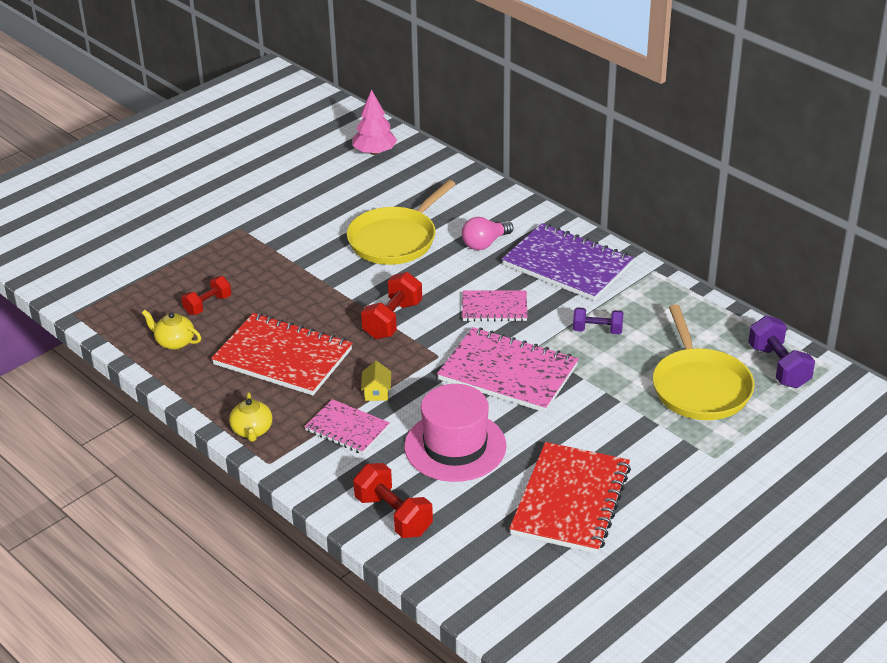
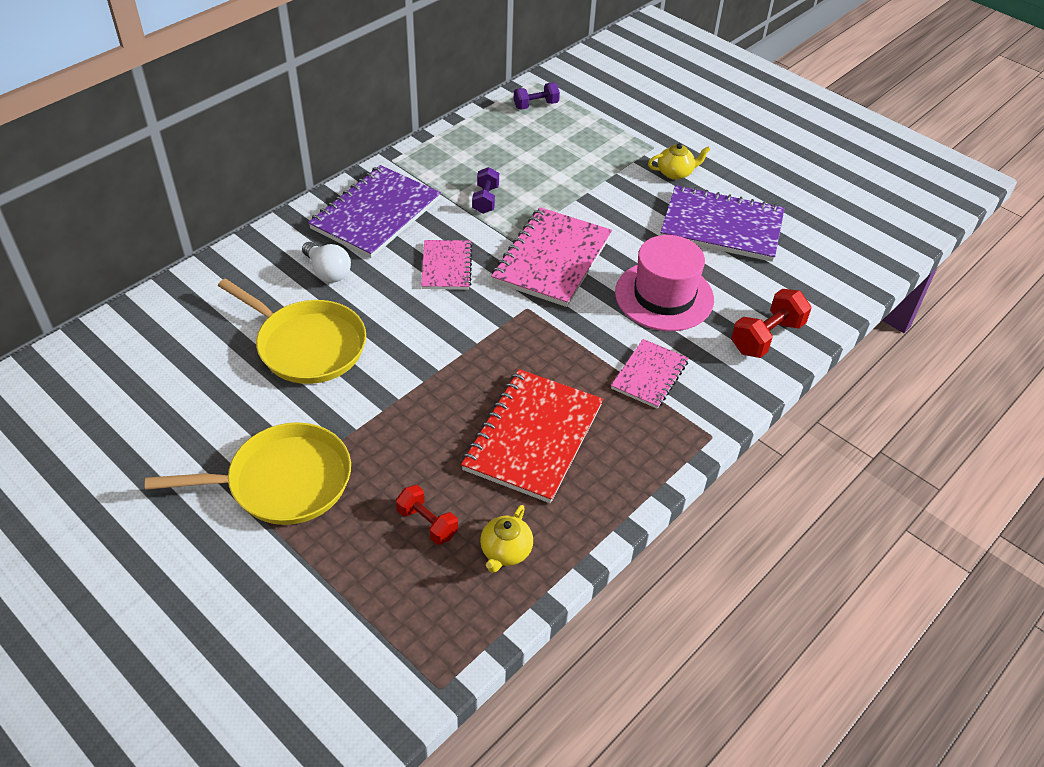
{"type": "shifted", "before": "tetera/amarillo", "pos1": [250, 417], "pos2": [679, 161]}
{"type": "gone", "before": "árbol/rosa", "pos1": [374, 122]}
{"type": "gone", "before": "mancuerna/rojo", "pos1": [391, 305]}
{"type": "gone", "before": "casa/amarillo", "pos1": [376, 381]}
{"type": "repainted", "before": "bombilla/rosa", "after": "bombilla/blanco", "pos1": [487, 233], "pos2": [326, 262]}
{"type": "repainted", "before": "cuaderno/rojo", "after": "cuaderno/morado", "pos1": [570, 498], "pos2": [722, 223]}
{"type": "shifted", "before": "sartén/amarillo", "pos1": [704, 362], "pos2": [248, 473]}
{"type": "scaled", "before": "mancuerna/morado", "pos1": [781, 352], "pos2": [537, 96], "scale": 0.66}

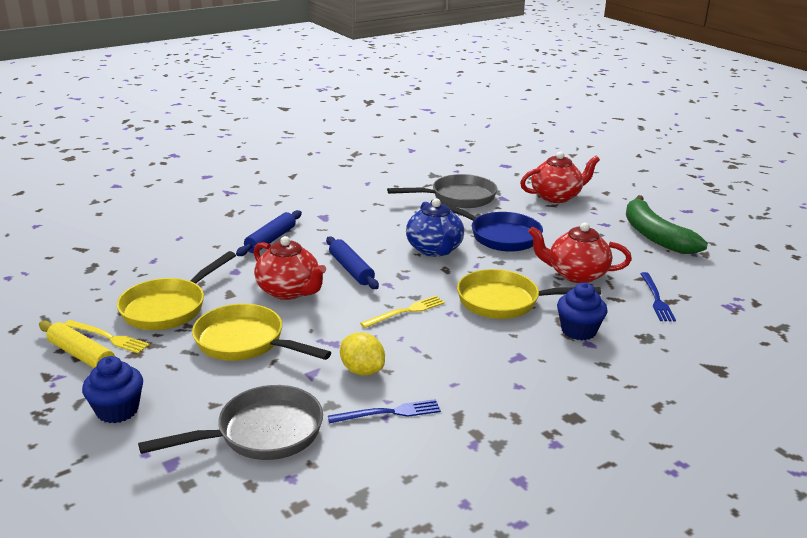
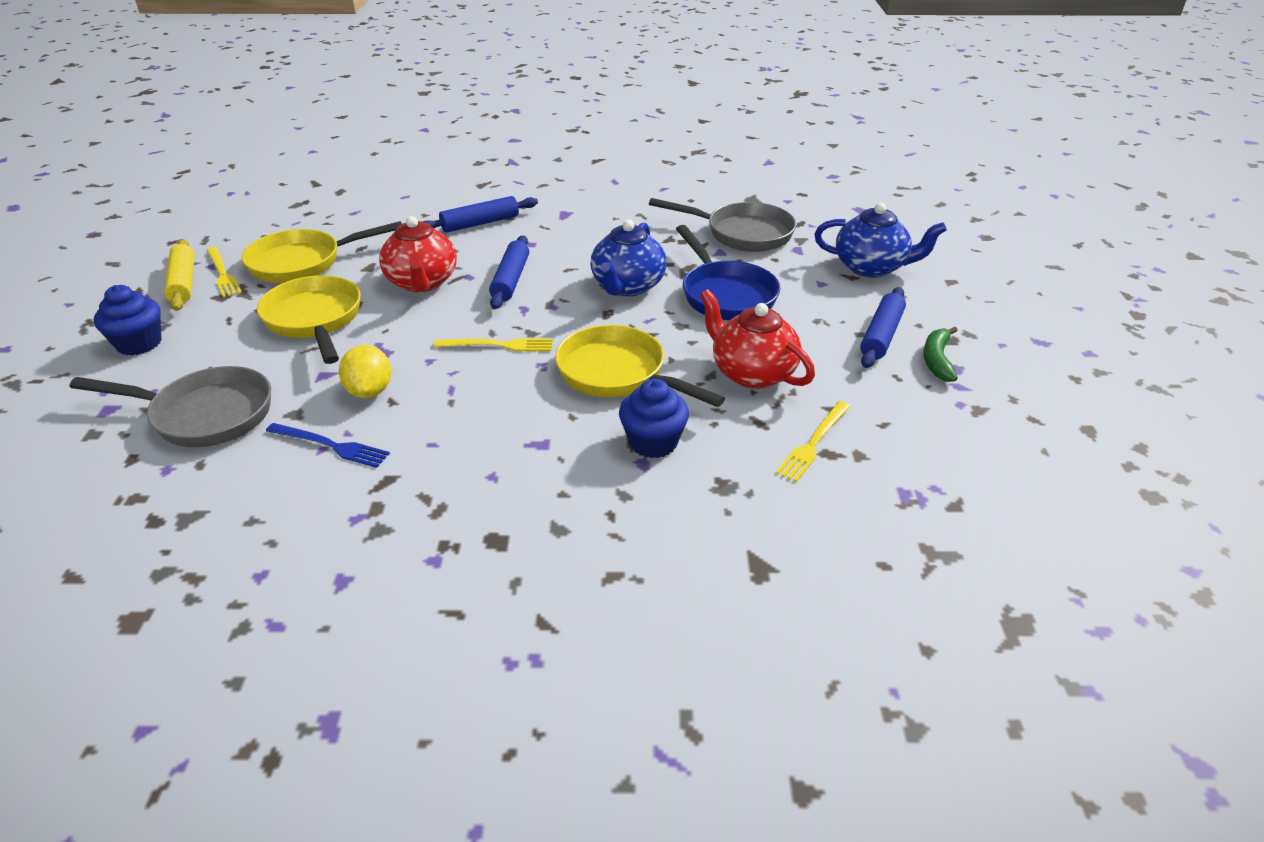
{"type": "repainted", "before": "tetera/rojo", "after": "tetera/azul", "pos1": [560, 177], "pos2": [880, 240]}
{"type": "scaled", "before": "plátano/verde", "pos1": [667, 224], "pos2": [940, 354], "scale": 0.51}
{"type": "repainted", "before": "tenedor/azul", "after": "tenedor/amarillo", "pos1": [658, 297], "pos2": [813, 441]}
{"type": "new", "after": "rodillo/azul", "pos2": [883, 327]}

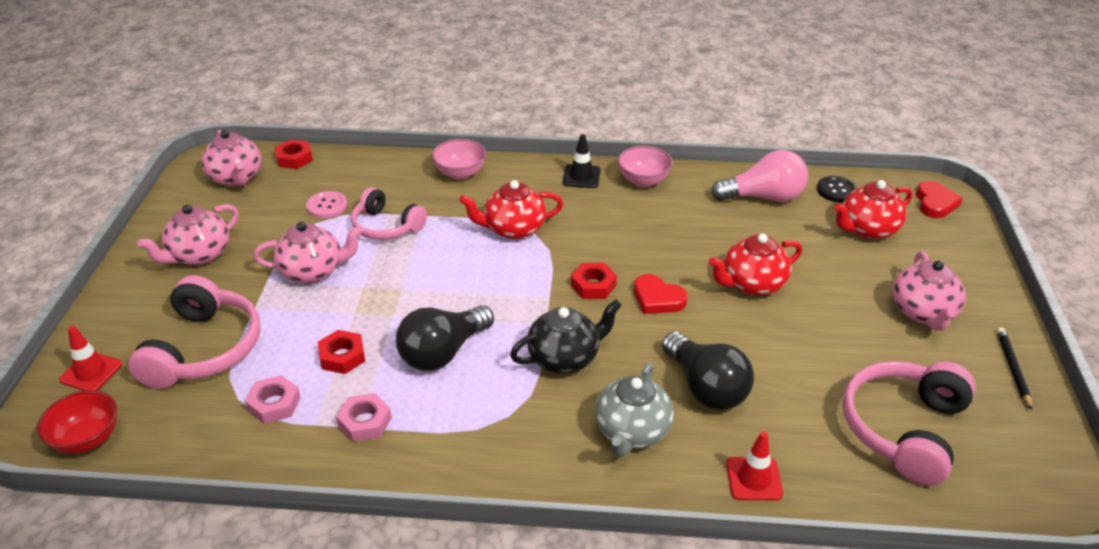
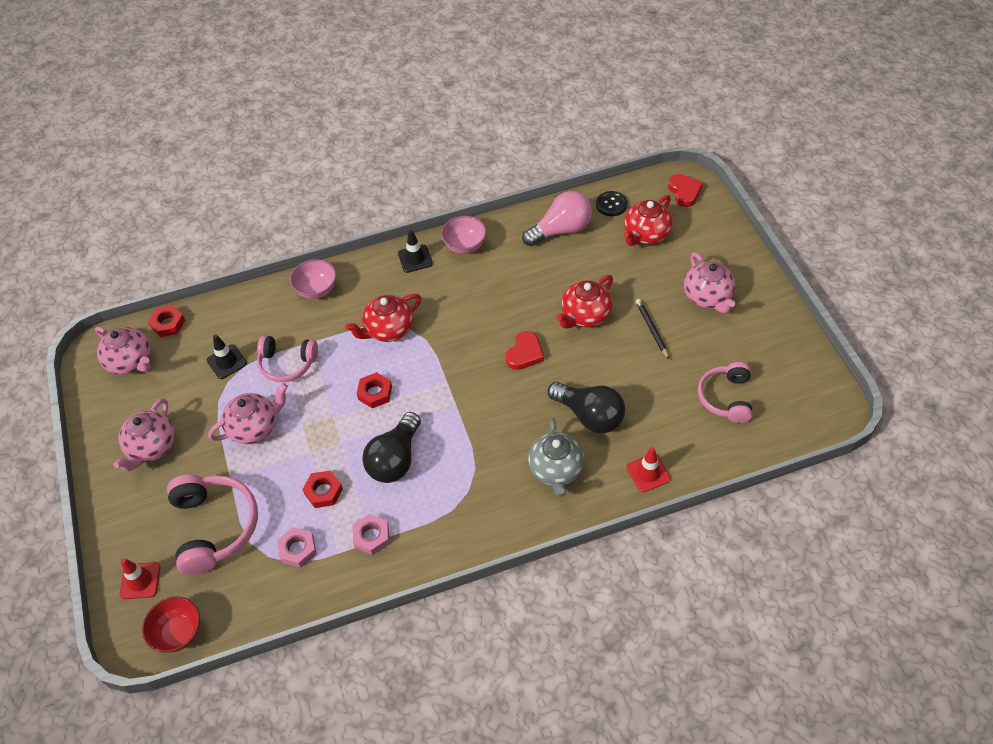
{"type": "swapped", "before": "botón/rosa", "after": "cono de tráfico/negro", "pos1": [326, 204], "pos2": [226, 357]}
{"type": "gone", "before": "tetera/negro", "pos1": [566, 336]}
{"type": "shifted", "before": "tuerca/rojo", "pos1": [594, 281], "pos2": [374, 390]}
{"type": "rotated", "before": "corazón/rojo", "pos1": [661, 294], "pos2": [525, 350], "turn": -75}
{"type": "scaled", "before": "auriculares/rosa", "pos1": [909, 423], "pos2": [725, 392], "scale": 0.66}
{"type": "shifted", "before": "lápiz/negro", "pos1": [1014, 368], "pos2": [652, 329]}

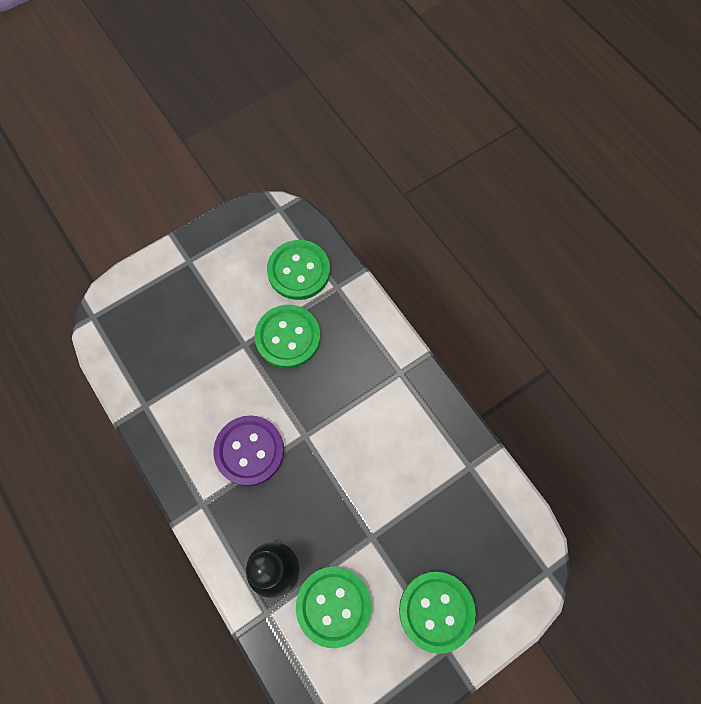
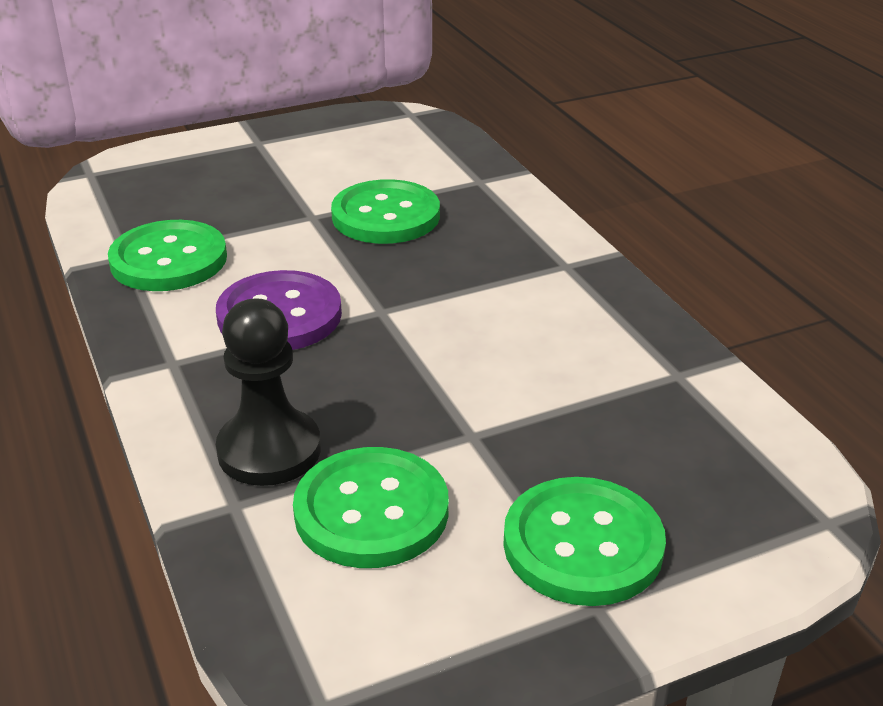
{"type": "shifted", "before": "botón/verde", "pos1": [298, 270], "pos2": [167, 255]}

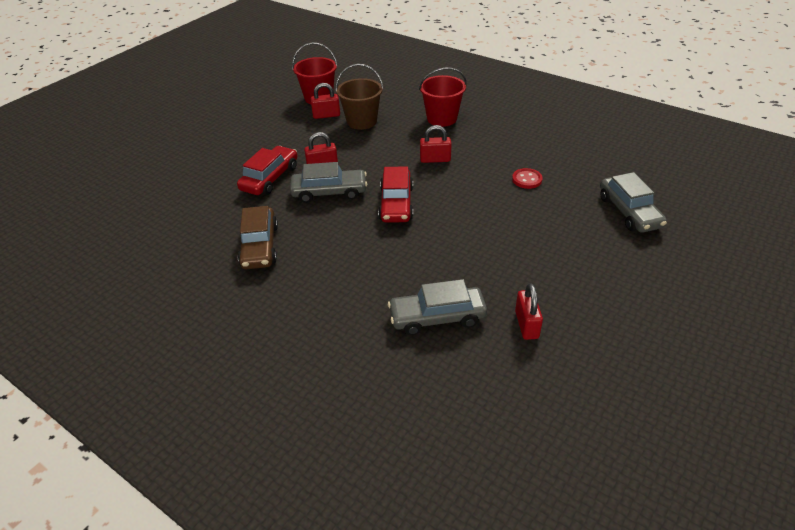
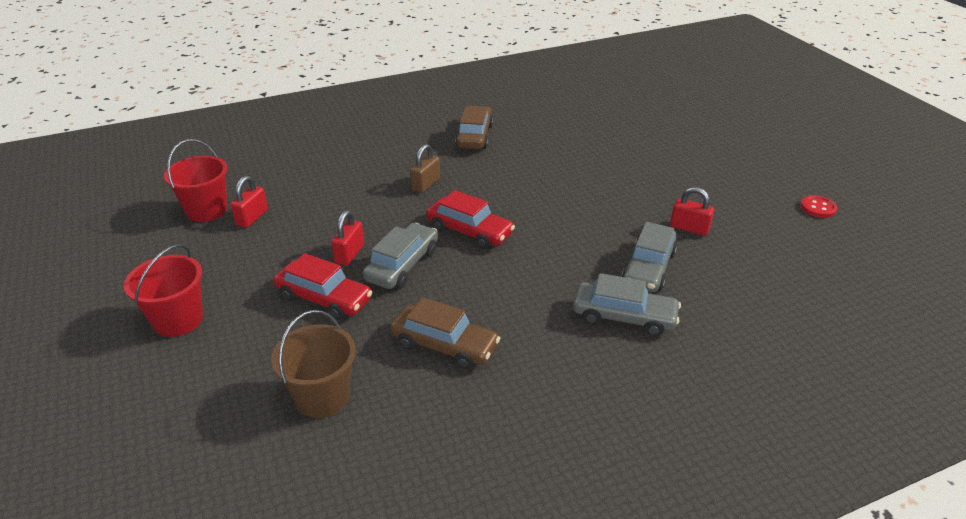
{"type": "rotated", "before": "coche/rojo", "pos1": [267, 170], "pos2": [323, 286], "turn": 150}
{"type": "shifted", "before": "balde/marrón", "pos1": [359, 97], "pos2": [313, 364]}
{"type": "shifted", "before": "balde/rojo", "pos1": [442, 97], "pos2": [163, 290]}
{"type": "repainted", "before": "candado/rojo", "after": "candado/marrón", "pos1": [436, 144], "pos2": [425, 168]}
{"type": "shifted", "before": "botón/rojo", "pos1": [527, 178], "pos2": [819, 206]}
{"type": "shifted", "before": "coche/gris", "pos1": [633, 202], "pos2": [627, 304]}
{"type": "new", "after": "coche/marrón", "pos2": [474, 127]}

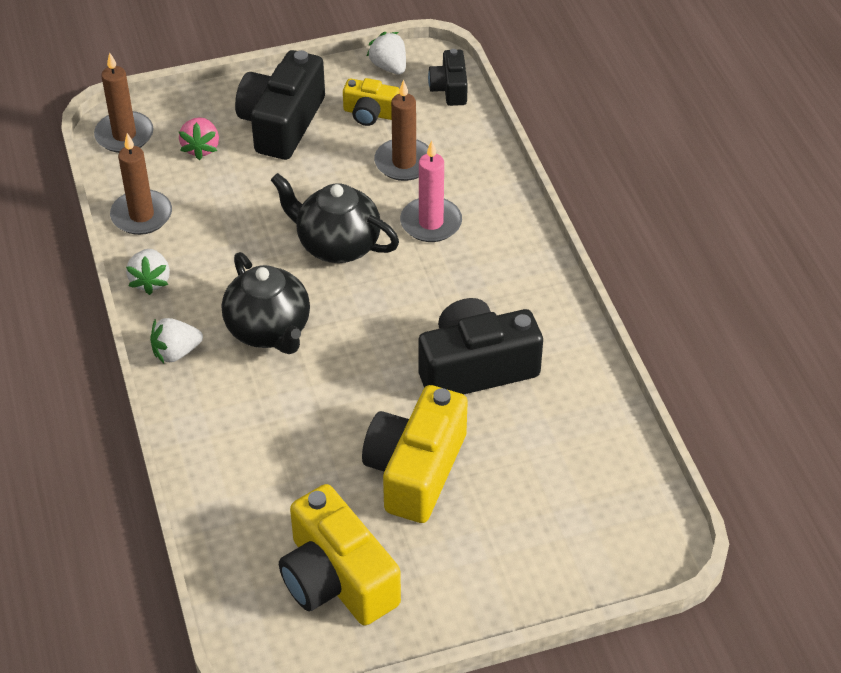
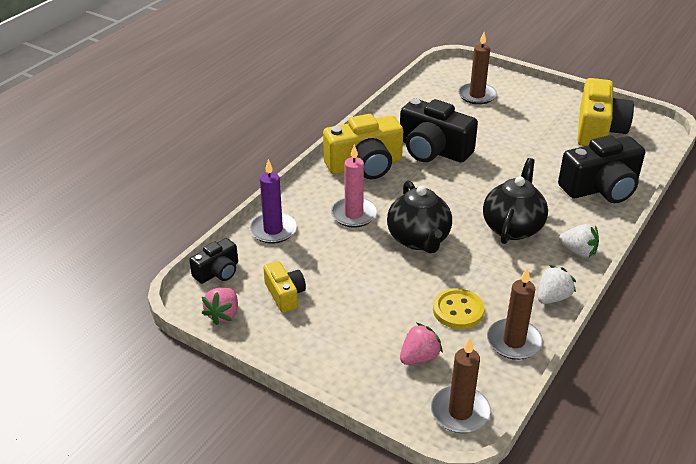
{"type": "shifted", "before": "cámara/negro", "pos1": [280, 105], "pos2": [601, 169]}
{"type": "shifted", "before": "cámara/amarillo", "pos1": [415, 454], "pos2": [363, 146]}
{"type": "repainted", "before": "fresa/blanco", "after": "fresa/rosa", "pos1": [386, 53], "pos2": [220, 306]}
{"type": "shifted", "before": "vela/marrón", "pos1": [401, 130], "pos2": [477, 68]}
{"type": "new", "after": "vela/morado", "pos2": [273, 201]}
{"type": "new", "after": "botón/amarillo", "pos2": [459, 308]}

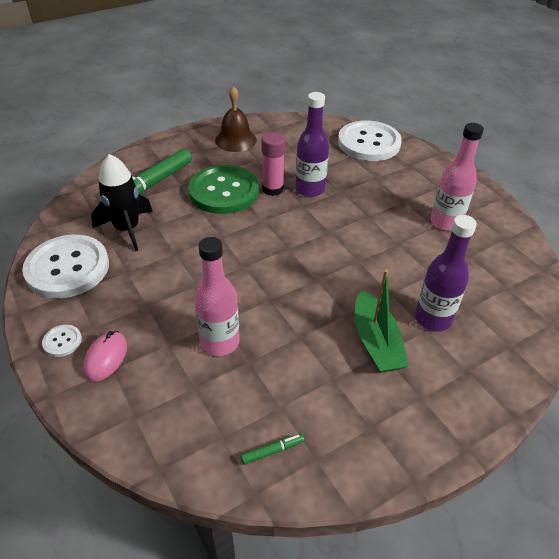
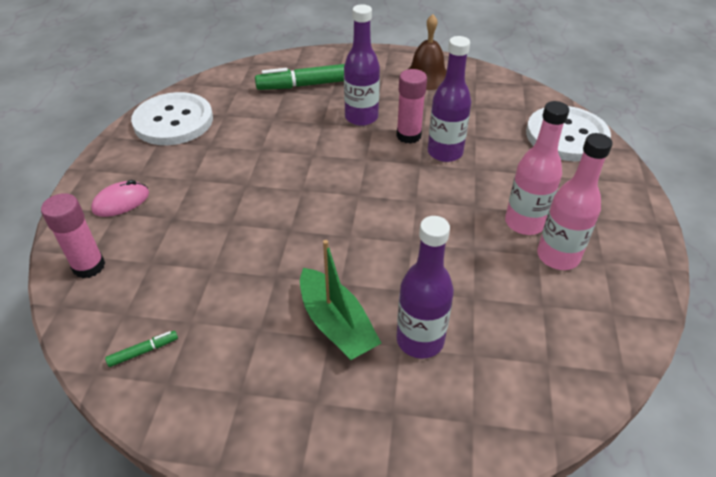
{"type": "gone", "before": "botón/blanco", "pos1": [62, 341]}
{"type": "gone", "before": "cohete/negro", "pos1": [122, 202]}
{"type": "swapped", "before": "botón/verde", "after": "botella/morado", "pos1": [223, 189], "pos2": [362, 65]}
{"type": "shifted", "before": "botella/rosa", "pos1": [217, 296], "pos2": [537, 168]}
{"type": "rotated", "before": "rotulador/verde", "pos1": [272, 449], "pos2": [141, 349], "turn": -45}
{"type": "rotated", "before": "barco/verde", "pos1": [382, 321], "pos2": [340, 300], "turn": -60}
{"type": "new", "after": "barra de pegamento/rosa", "pos2": [73, 235]}

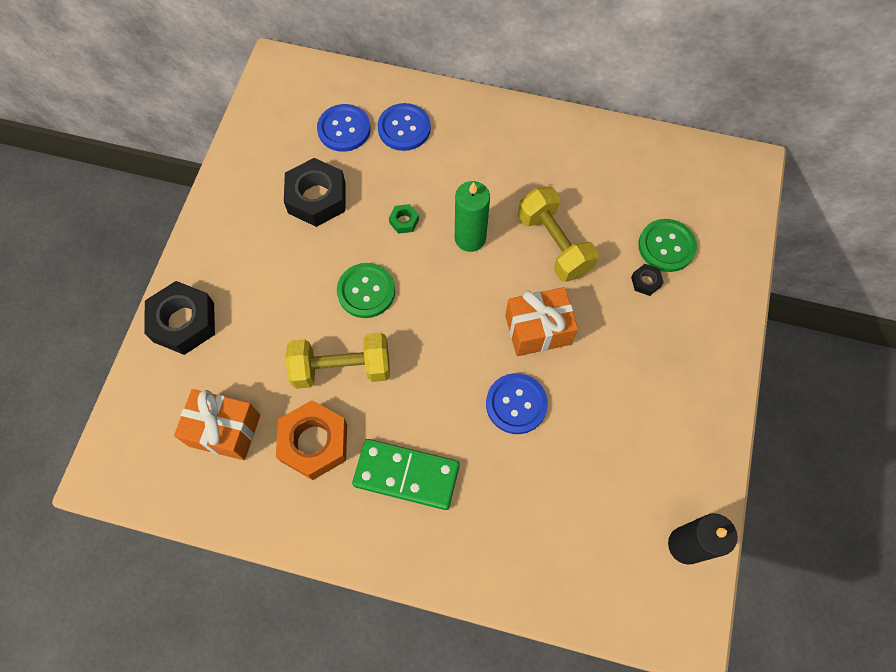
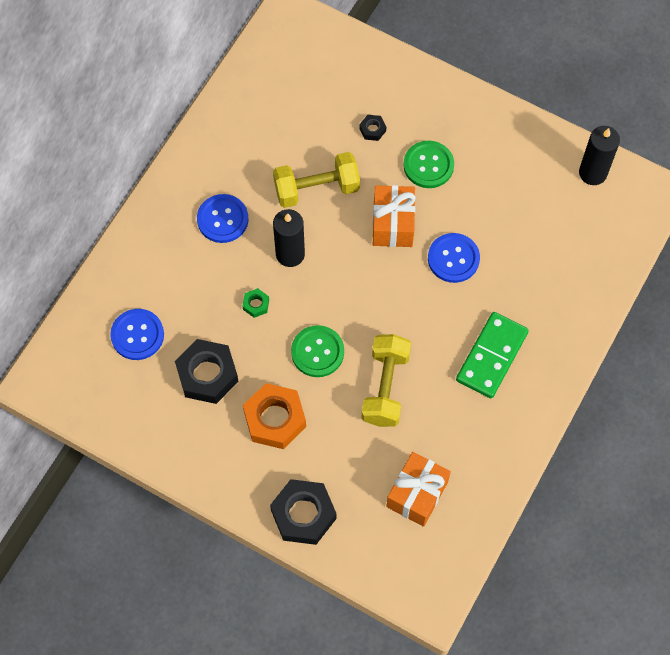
{"type": "shifted", "before": "tuerca/naranja", "pos1": [311, 440], "pos2": [274, 416]}
{"type": "shifted", "before": "botón/azul", "pos1": [404, 127], "pos2": [222, 218]}
{"type": "repainted", "before": "vela/verde", "after": "vela/negro", "pos1": [472, 216], "pos2": [289, 238]}
{"type": "shifted", "before": "botón/verde", "pos1": [667, 245], "pos2": [428, 164]}

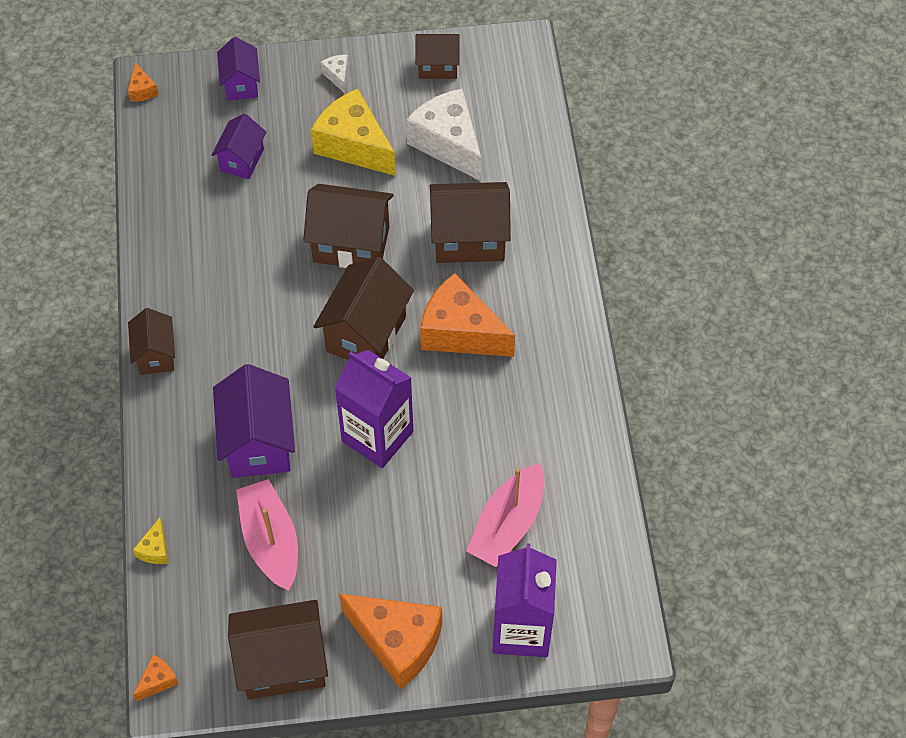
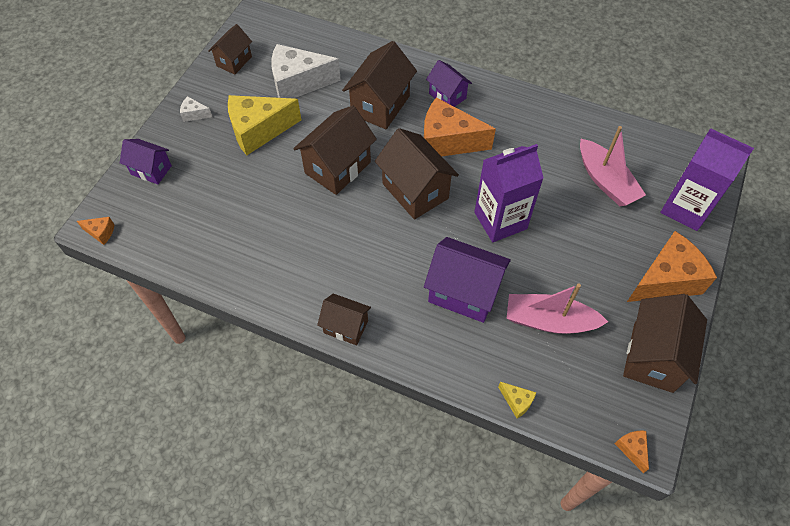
{"type": "shifted", "before": "casa/morado", "pos1": [239, 146], "pos2": [449, 83]}
{"type": "rotated", "before": "queso/naranja", "pos1": [467, 315], "pos2": [460, 126], "turn": 45}

